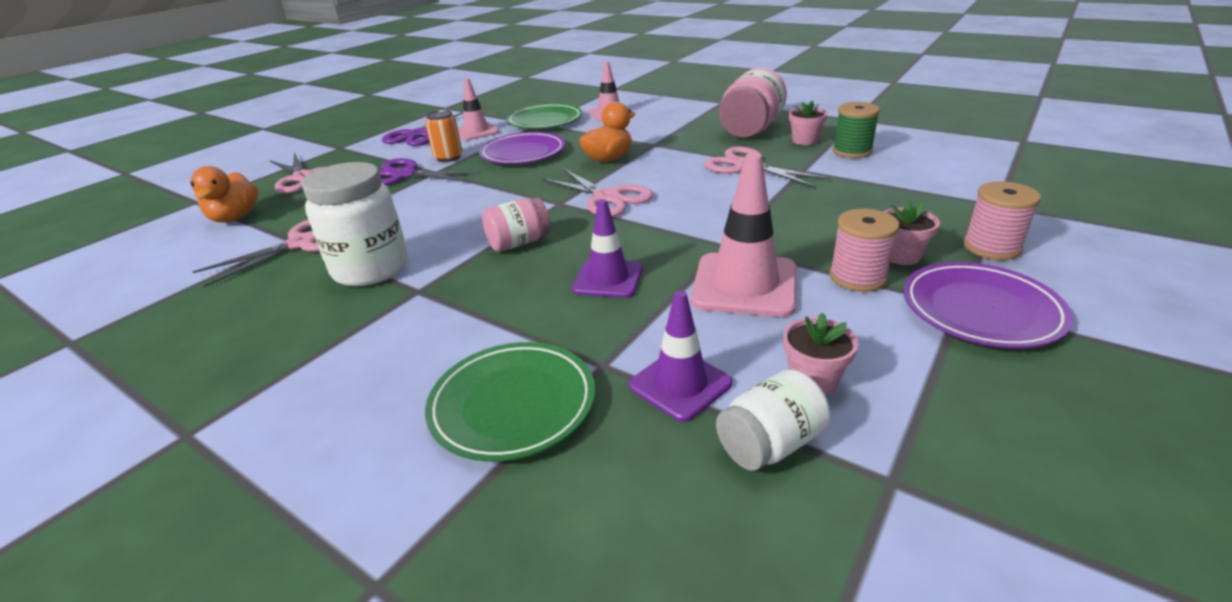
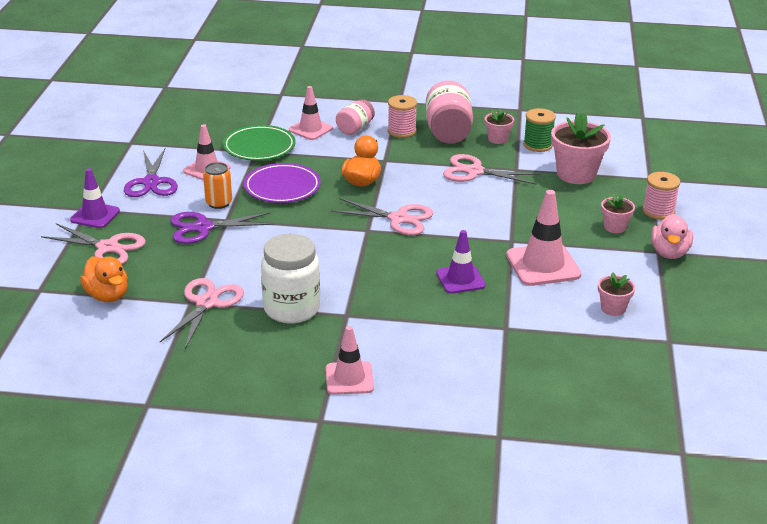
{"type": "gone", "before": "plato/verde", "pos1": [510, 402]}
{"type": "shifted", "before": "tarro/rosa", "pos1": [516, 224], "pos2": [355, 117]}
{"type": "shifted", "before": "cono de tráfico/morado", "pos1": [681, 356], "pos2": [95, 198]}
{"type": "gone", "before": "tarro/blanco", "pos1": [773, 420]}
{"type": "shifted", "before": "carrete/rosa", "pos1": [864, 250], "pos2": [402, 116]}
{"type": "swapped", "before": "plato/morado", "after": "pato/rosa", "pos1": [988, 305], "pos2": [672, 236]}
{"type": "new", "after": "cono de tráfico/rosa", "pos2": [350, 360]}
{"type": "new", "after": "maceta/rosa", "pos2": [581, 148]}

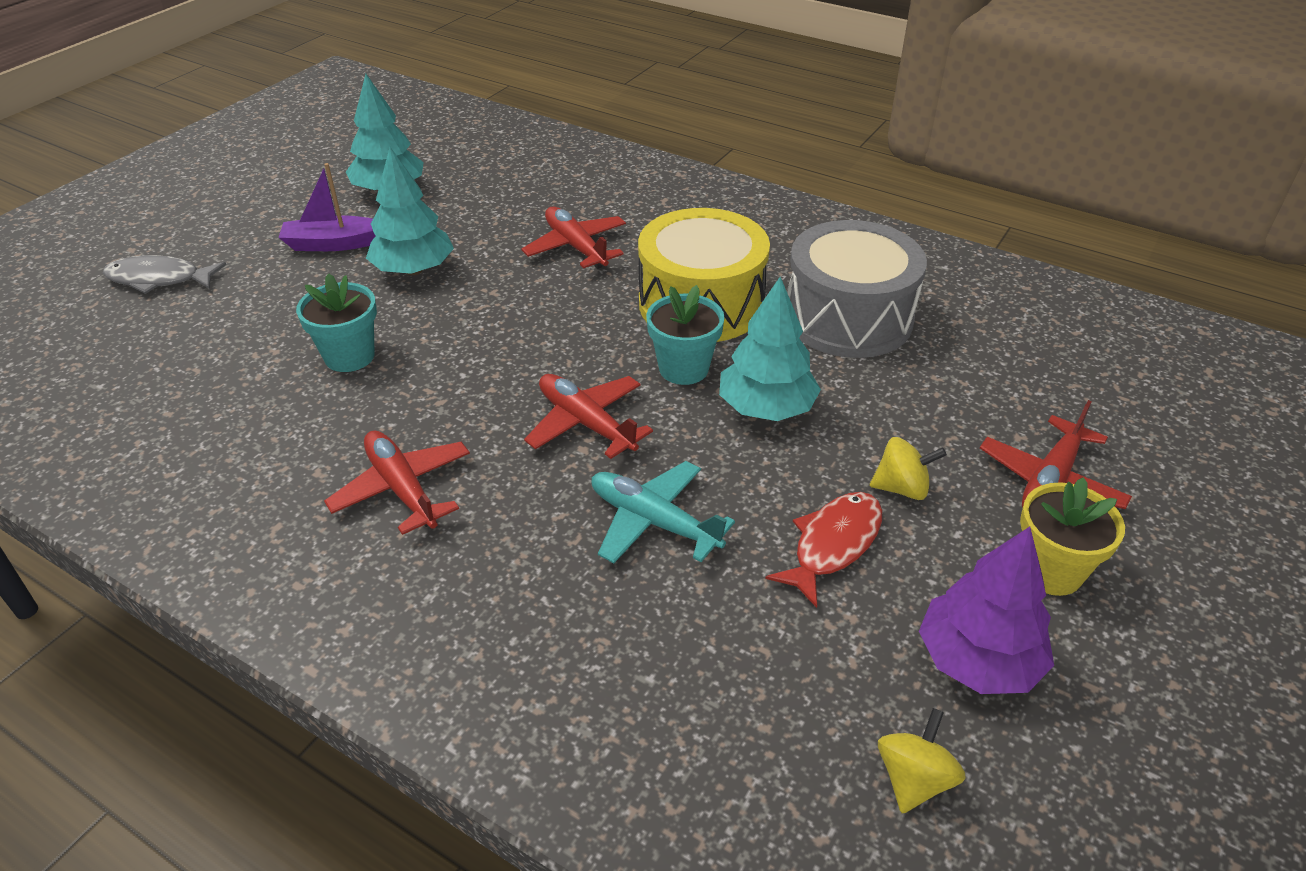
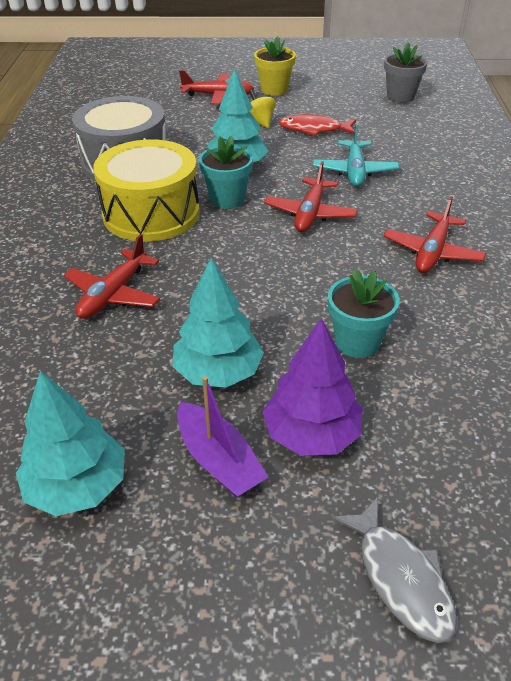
{"type": "swapped", "before": "peonza/amarillo", "after": "maceta/gris", "pos1": [922, 760], "pos2": [406, 72]}
{"type": "shifted", "before": "árbol/morado", "pos1": [986, 610], "pos2": [312, 387]}

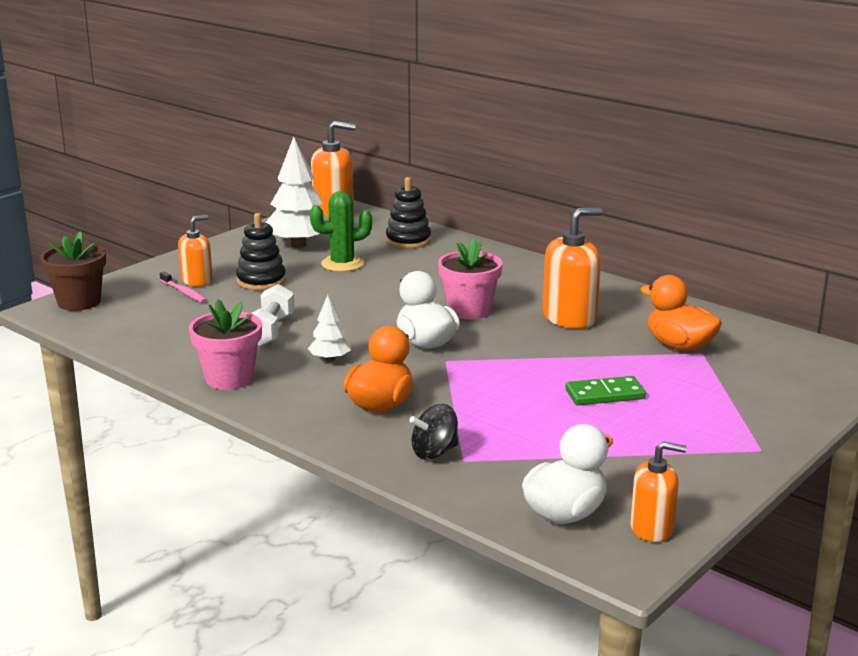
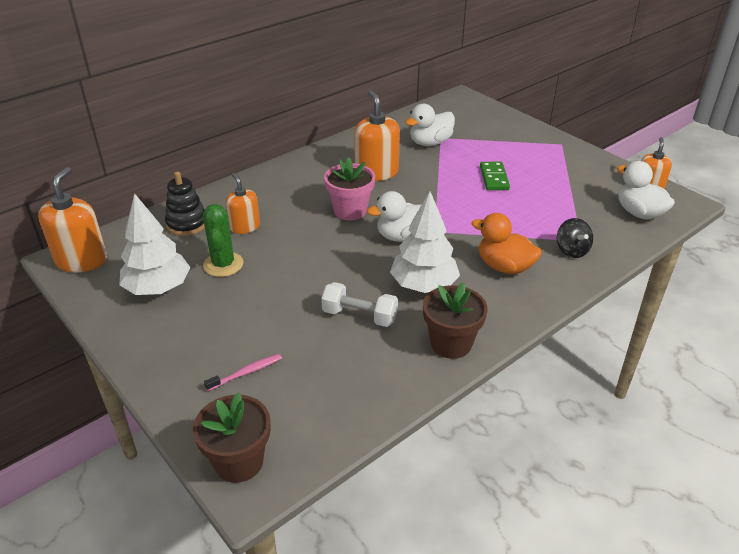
{"type": "shifted", "before": "dispensador de jabón/naranja", "pos1": [195, 250], "pos2": [243, 203]}
{"type": "repainted", "before": "maceta/rosa", "after": "maceta/marrón", "pos1": [225, 344], "pos2": [455, 321]}
{"type": "gone", "before": "juguete apilable/negro", "pos1": [261, 251]}
{"type": "scaled", "before": "árbol/blanco", "pos1": [329, 328], "pos2": [425, 242], "scale": 1.94}
{"type": "repainted", "before": "pato/naranja", "after": "pato/blanco", "pos1": [681, 313], "pos2": [430, 125]}

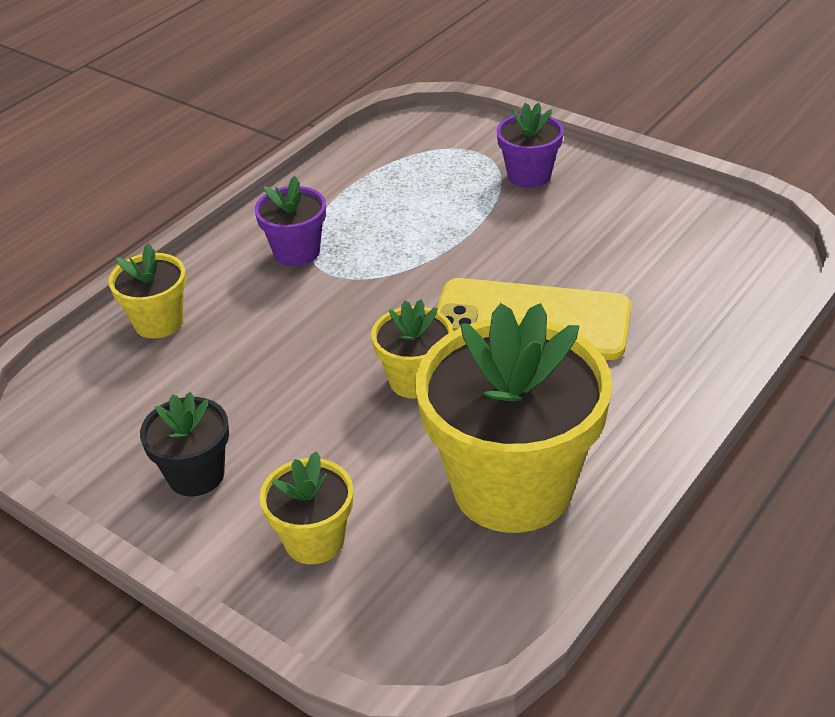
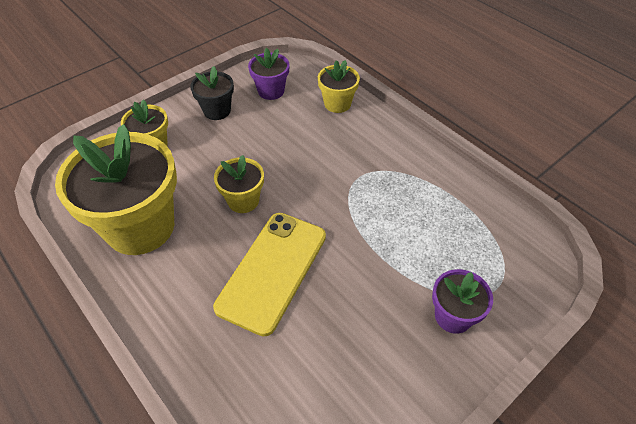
{"type": "shifted", "before": "maceta/morado", "pos1": [290, 221], "pos2": [269, 74]}

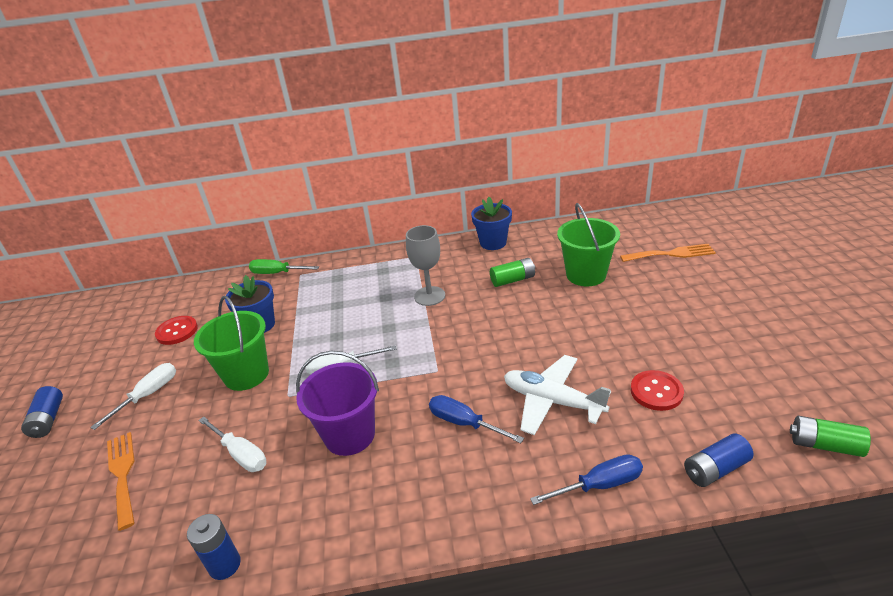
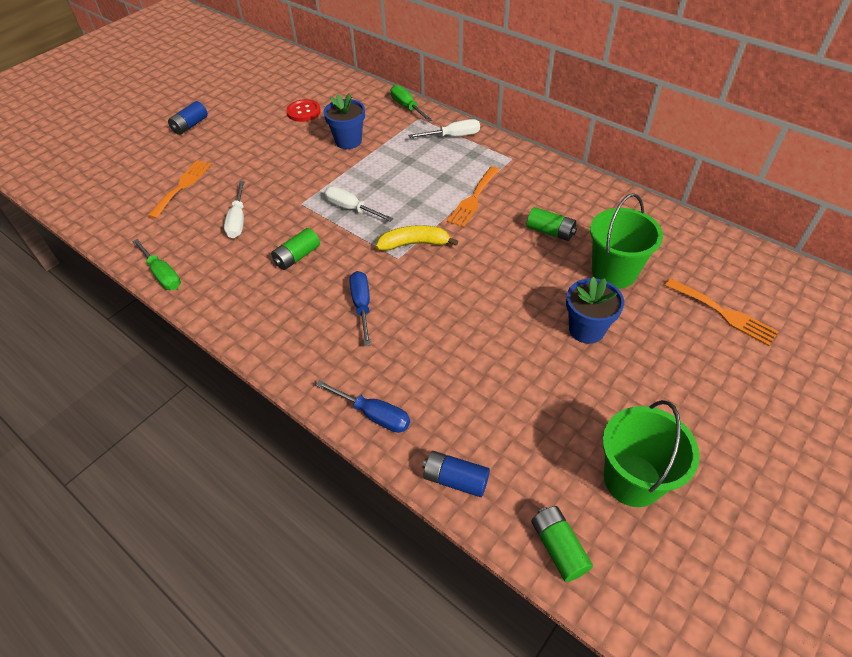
{"type": "shifted", "before": "destornillador/blanco", "pos1": [133, 396], "pos2": [444, 128]}
{"type": "swapped", "before": "pila/azul", "after": "destornillador/verde", "pos1": [214, 547], "pos2": [156, 264]}
{"type": "shifted", "before": "balde/verde", "pos1": [231, 343], "pos2": [651, 453]}
{"type": "swapped", "before": "balde/morado", "after": "pila/verde", "pos1": [337, 403], "pos2": [295, 249]}
{"type": "swapped", "before": "copa/gris", "after": "tenedor/naranja", "pos1": [425, 265], "pos2": [473, 196]}
{"type": "shifted", "before": "maceta/azul", "pos1": [491, 223], "pos2": [595, 310]}
{"type": "gone", "before": "avión/blanco", "pos1": [557, 395]}
{"type": "gone", "before": "botón/rojo", "pos1": [657, 390]}
{"type": "new", "after": "plátano/amarillo", "pos2": [417, 238]}

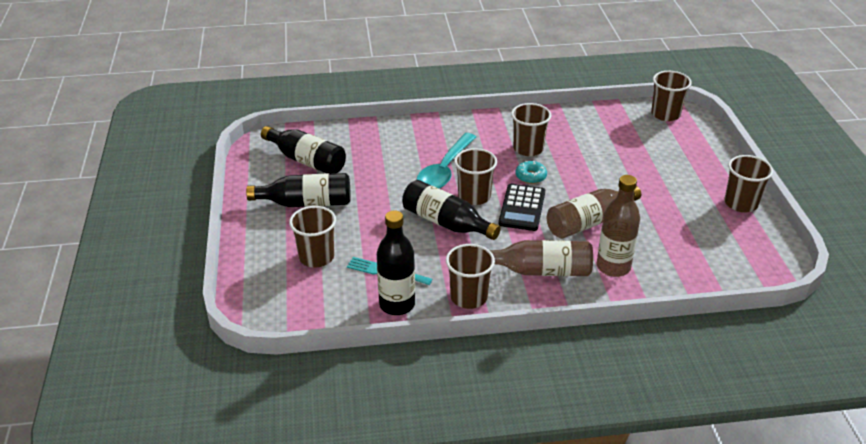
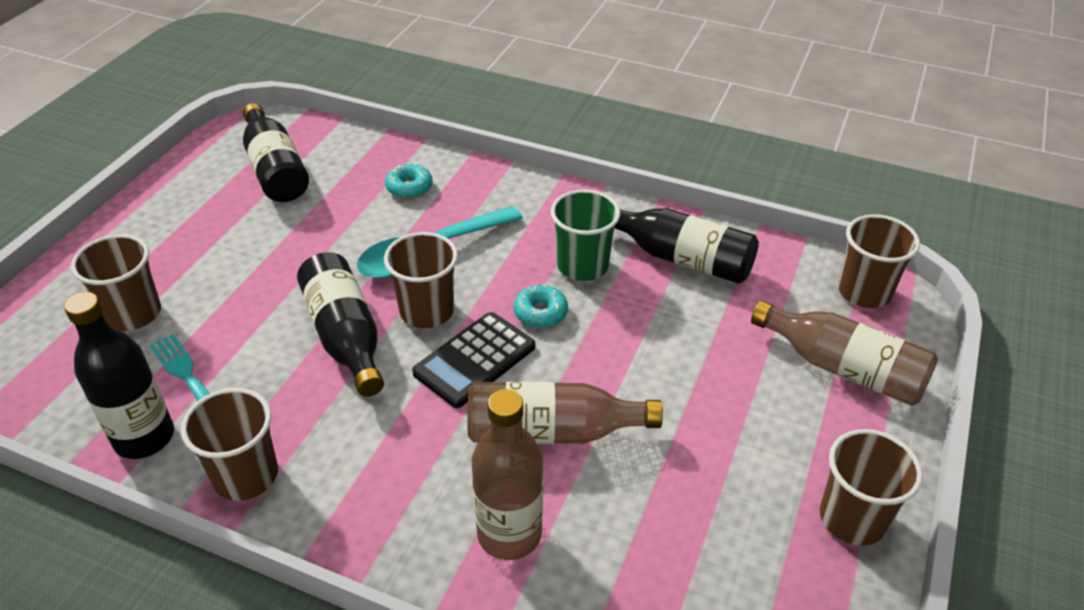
{"type": "shifted", "before": "botella/negro", "pos1": [298, 190], "pos2": [687, 246]}
{"type": "shifted", "before": "botella/marrón", "pos1": [541, 258], "pos2": [844, 353]}
{"type": "repainted", "before": "vaso/marrón", "after": "vaso/verde", "pos1": [531, 129], "pos2": [585, 235]}
{"type": "new", "after": "rosquilla/turquesa", "pos2": [409, 181]}

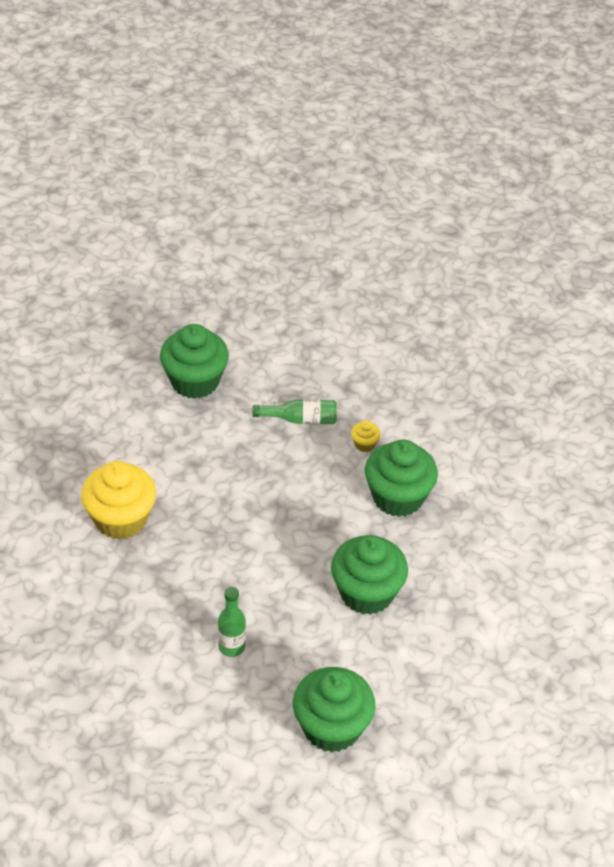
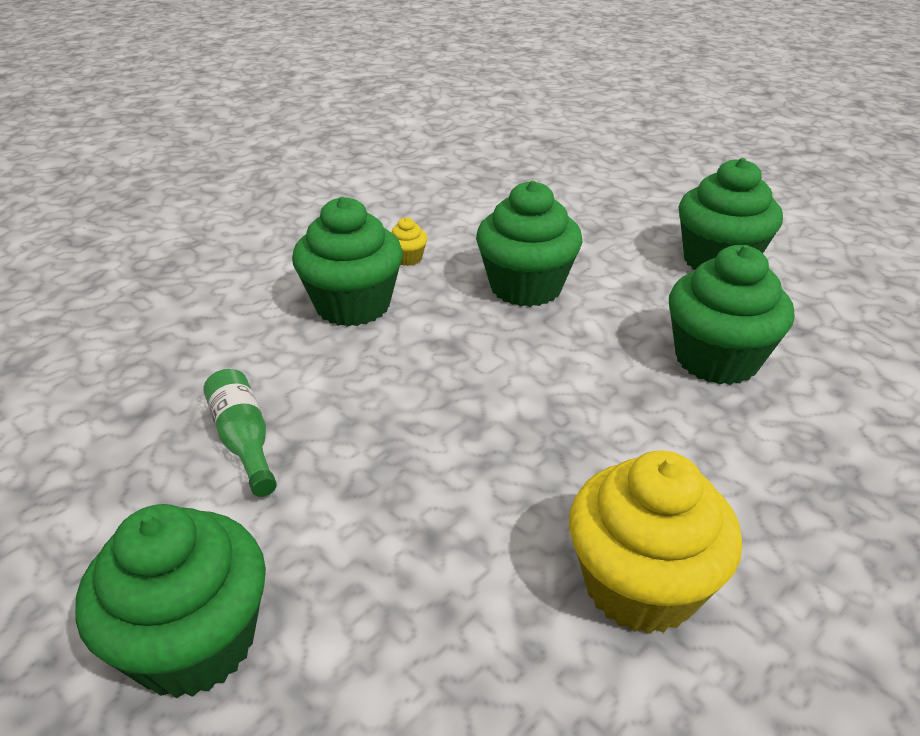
{"type": "swapped", "before": "botella/verde", "after": "magdalena/verde", "pos1": [232, 622], "pos2": [731, 315]}
{"type": "shifted", "before": "magdalena/amarillo", "pos1": [366, 436], "pos2": [408, 241]}

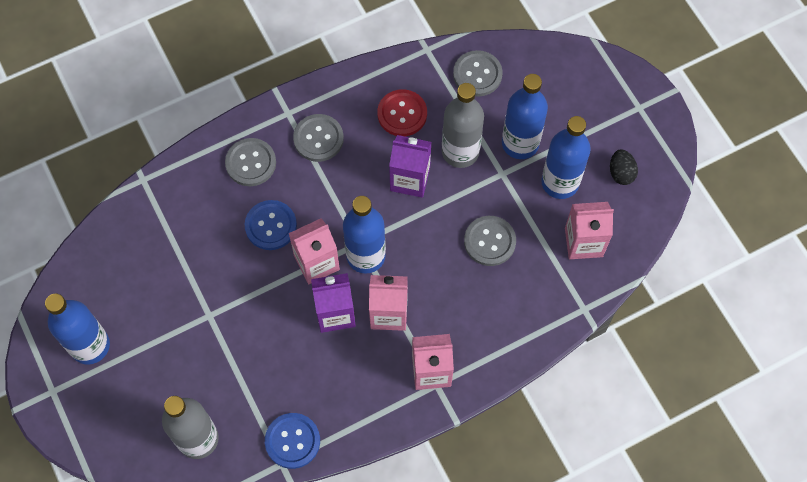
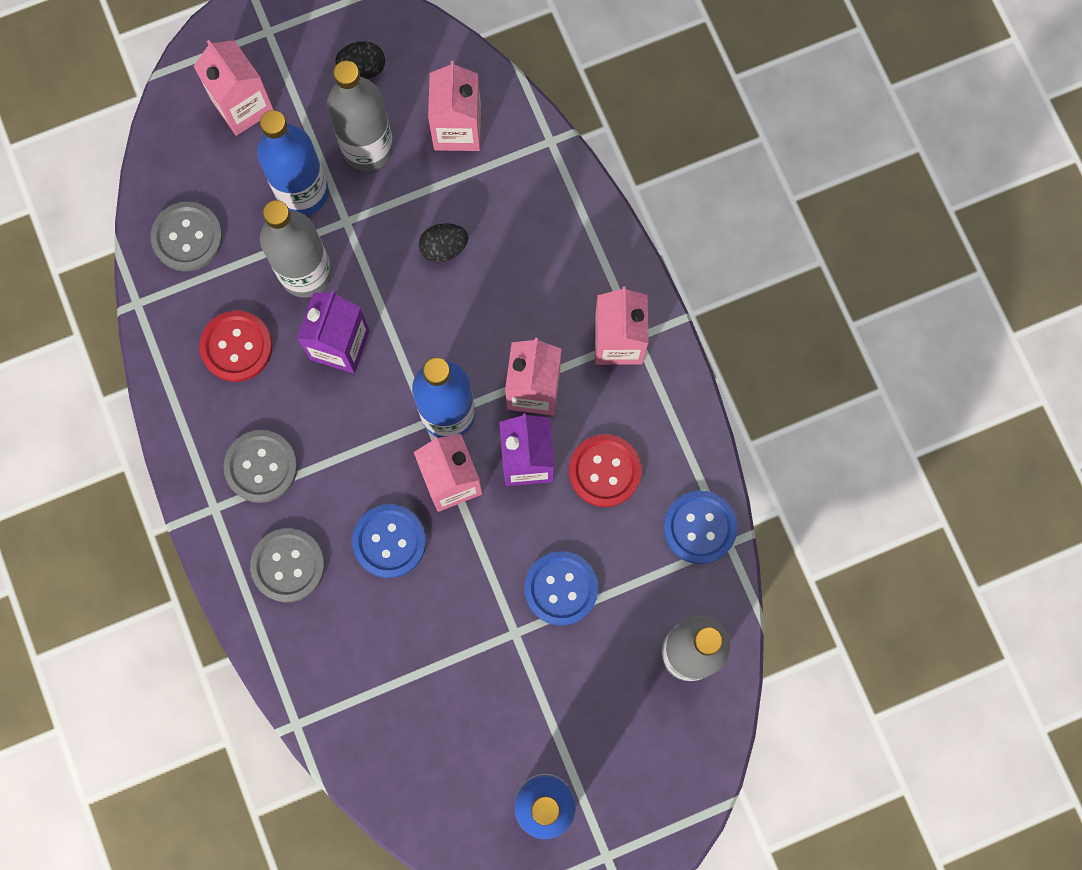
{"type": "swapped", "before": "botón/gris", "after": "huevo/negro", "pos1": [490, 241], "pos2": [443, 243]}
{"type": "repainted", "before": "botella/azul", "after": "botella/gris", "pos1": [566, 157], "pos2": [360, 115]}
{"type": "new", "after": "cartón de leche/rosa", "pos2": [234, 88]}
{"type": "new", "after": "botón/azul", "pos2": [561, 588]}
{"type": "new", "after": "botón/rojo", "pos2": [605, 470]}

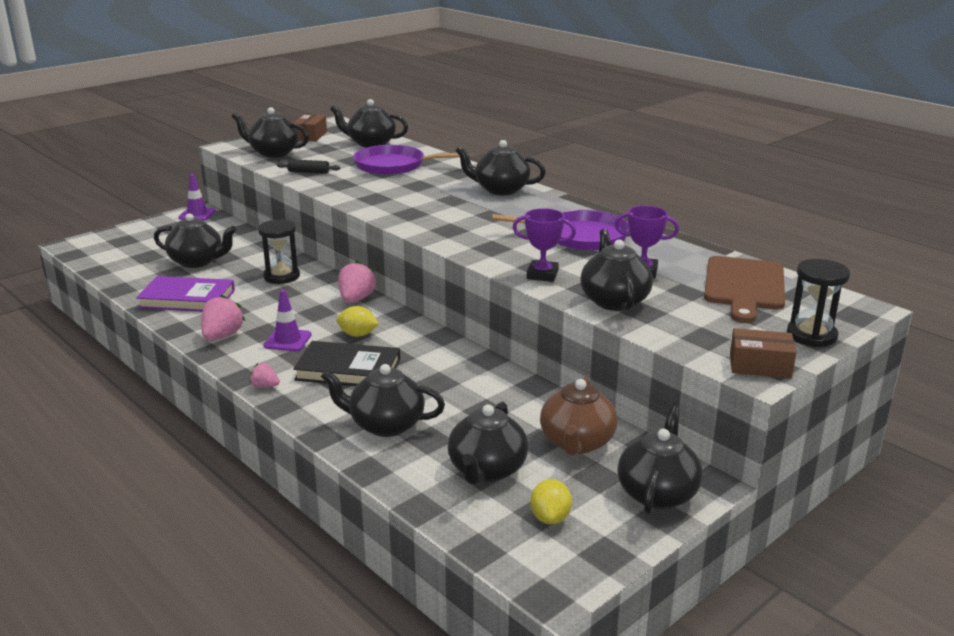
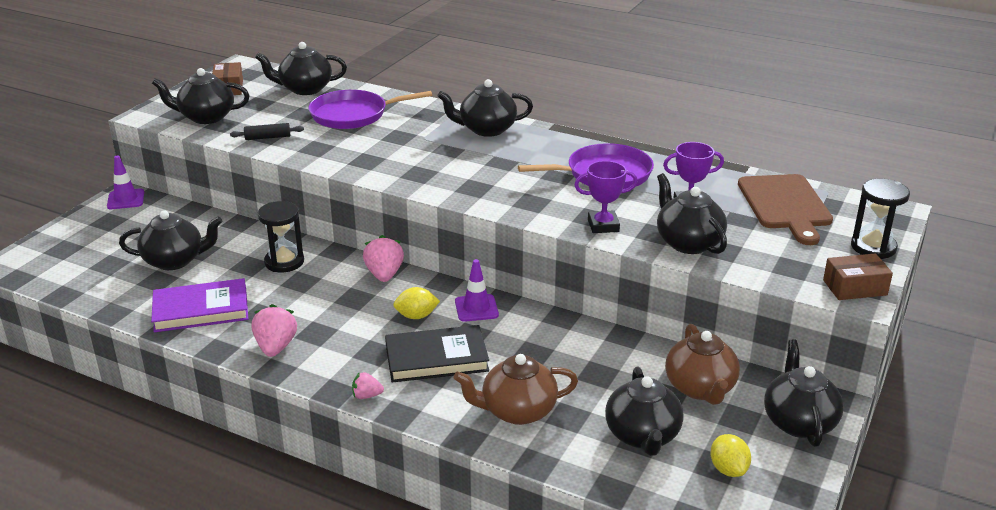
{"type": "shifted", "before": "cono de tráfico/morado", "pos1": [288, 320], "pos2": [477, 290]}
{"type": "repainted", "before": "tetera/negro", "after": "tetera/marrón", "pos1": [383, 400], "pos2": [516, 389]}

